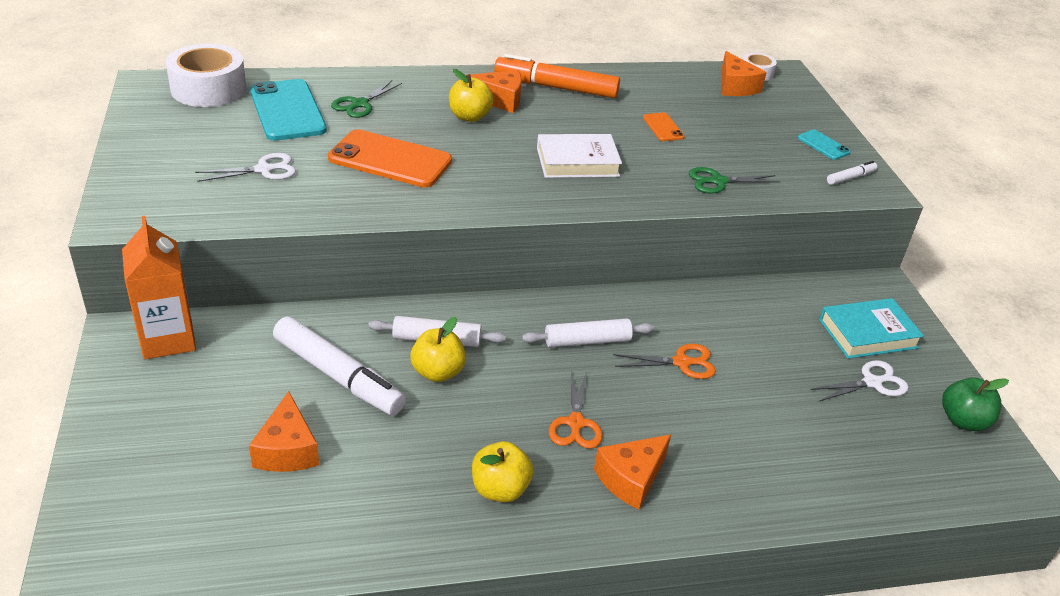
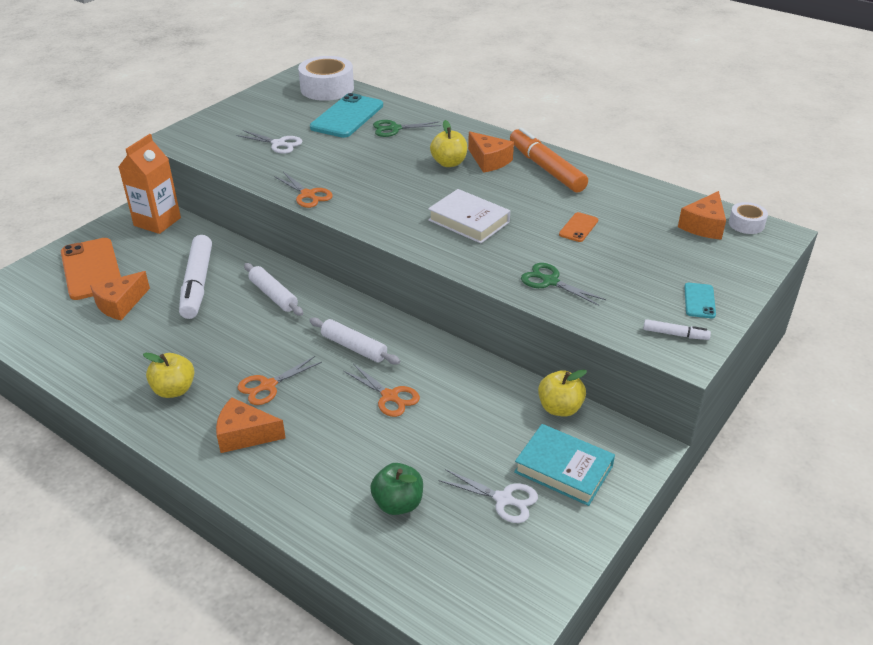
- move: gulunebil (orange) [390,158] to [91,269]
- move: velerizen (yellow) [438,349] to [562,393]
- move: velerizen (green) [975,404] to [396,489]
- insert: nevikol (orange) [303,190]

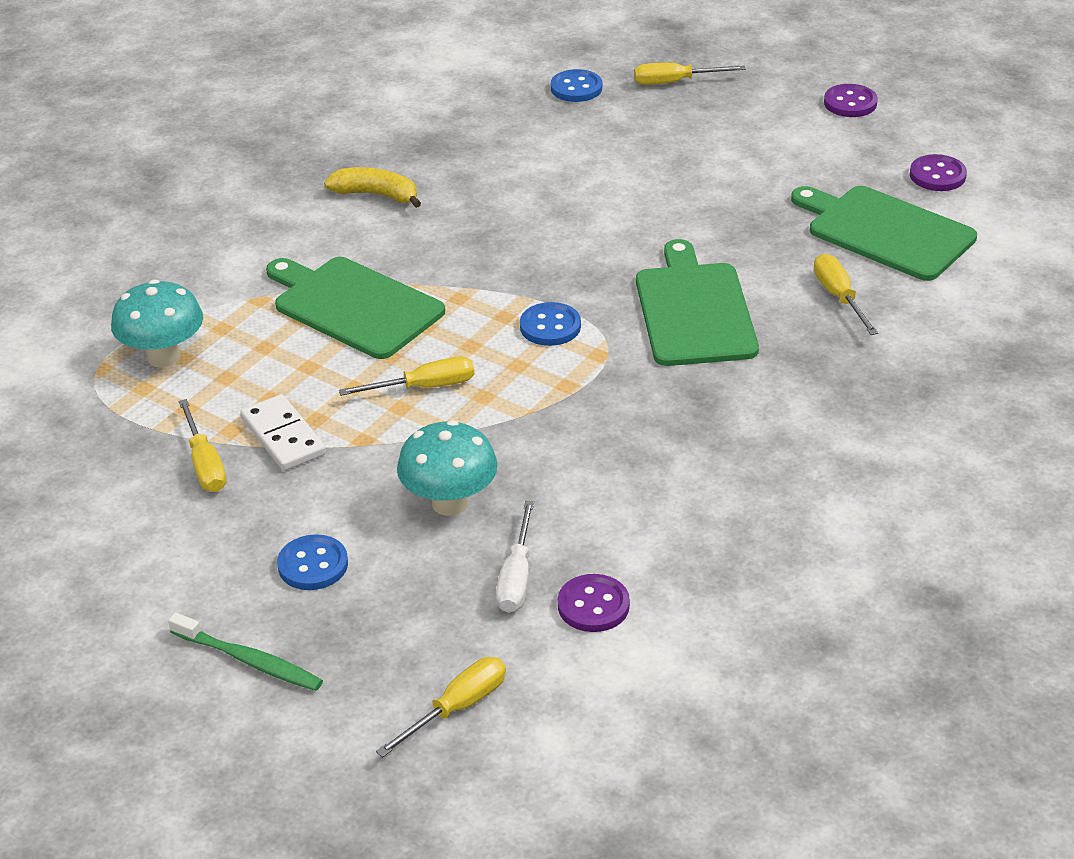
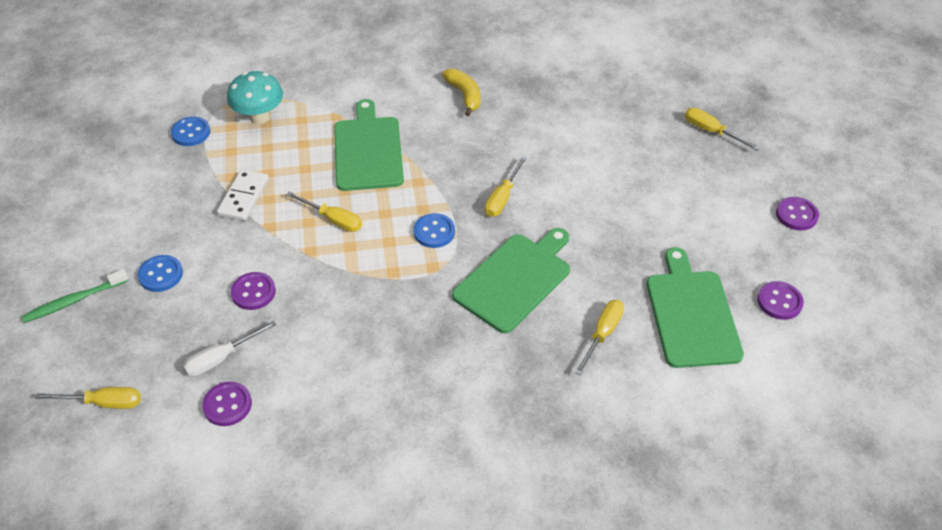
- move: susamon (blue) [576,85] to [190,131]
- move: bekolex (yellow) [202,445] to [506,186]
- replace: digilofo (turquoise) [447,468] to susamon (purple) [253,291]
- rotate: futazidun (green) [245,651] = [75,296] 75 degrees clockwise

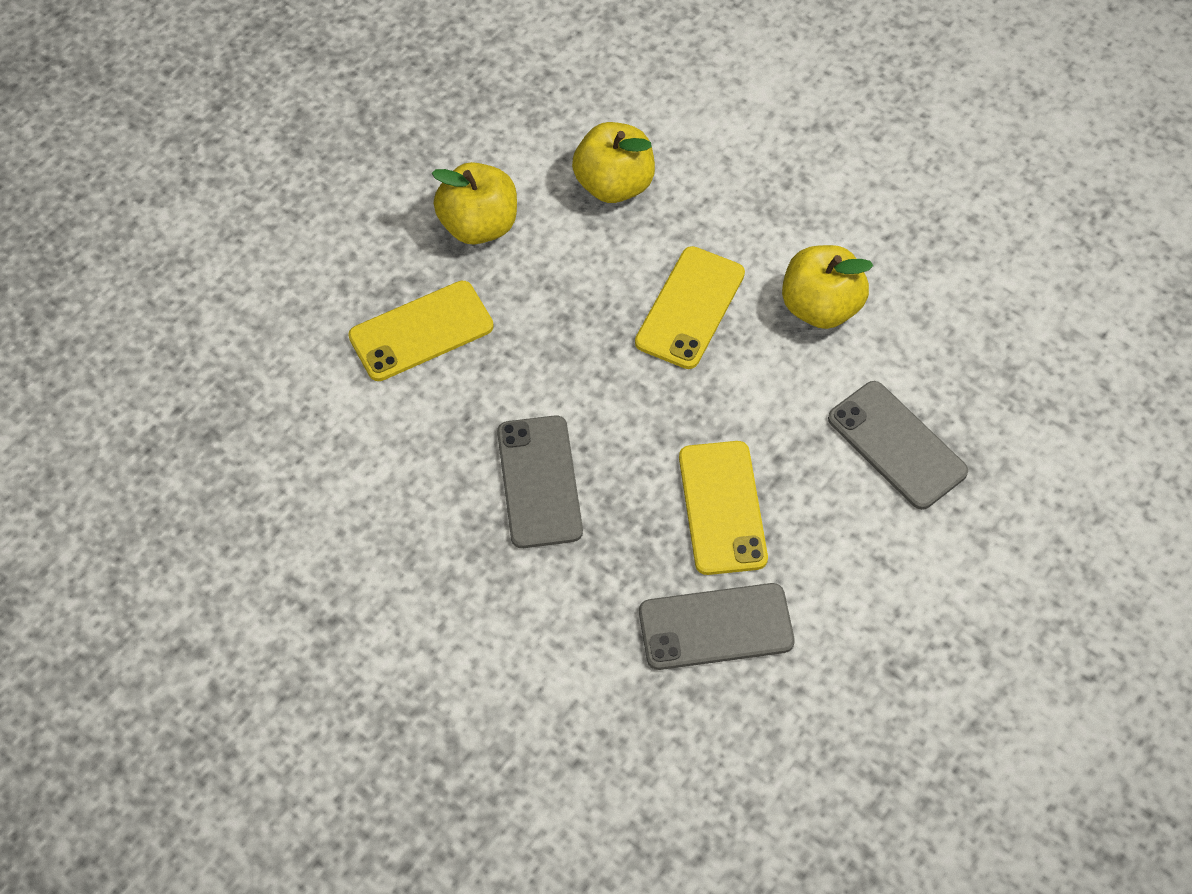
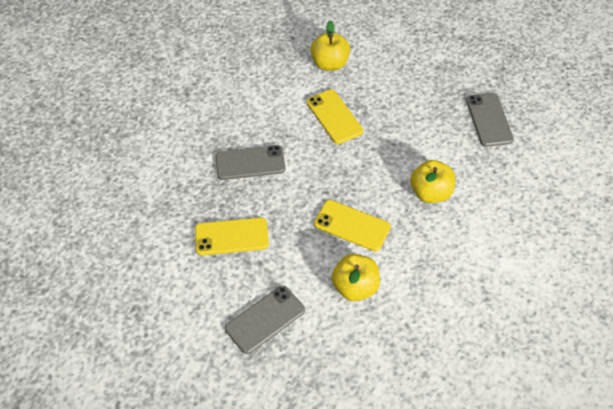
- move: velerizen (yellow) [474,203] to [330,45]
- move: gulunebil (grey) [716,626] to [490,120]

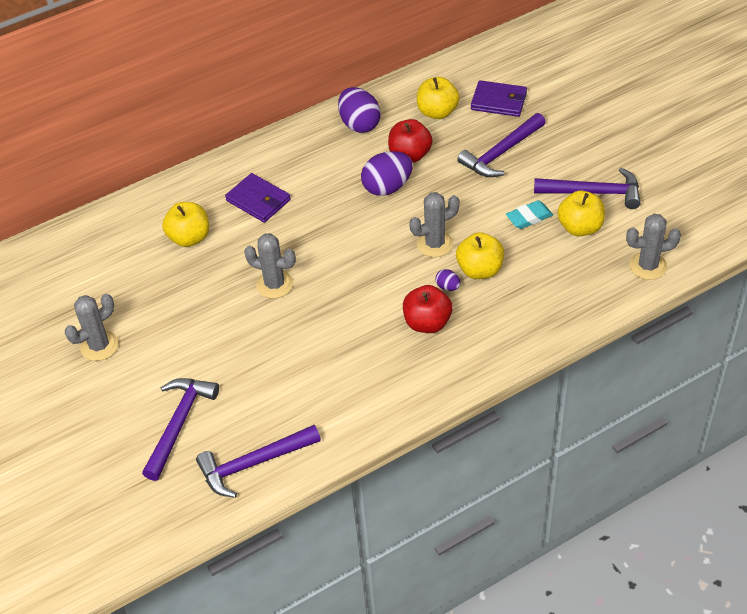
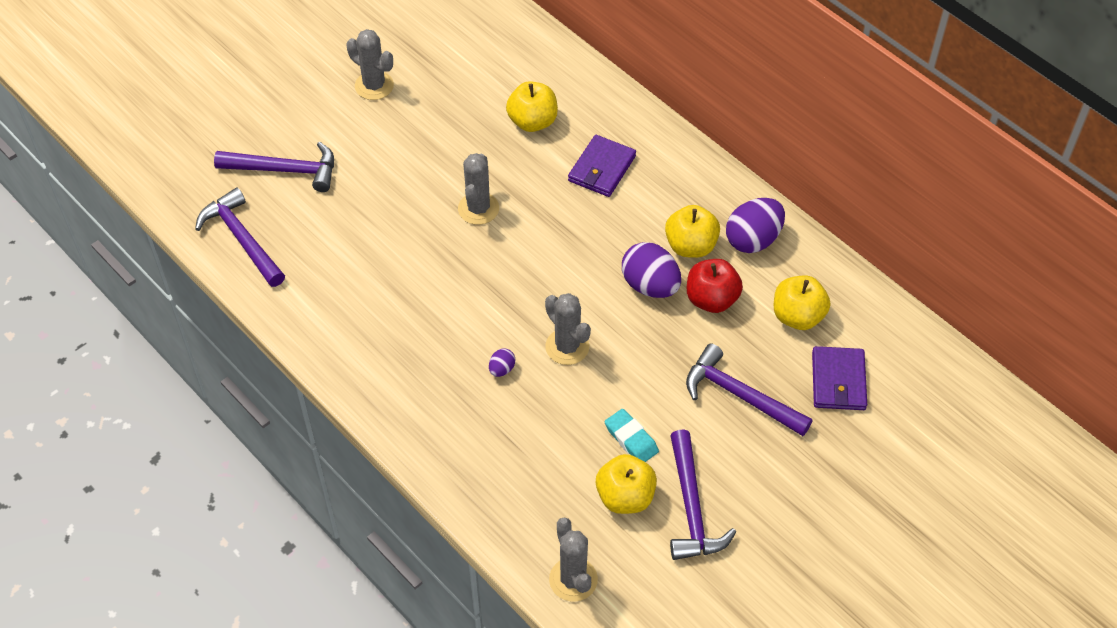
- move: velerizen (yellow) [480,255] to [692,231]
- delete: velerizen (red) [428,309]

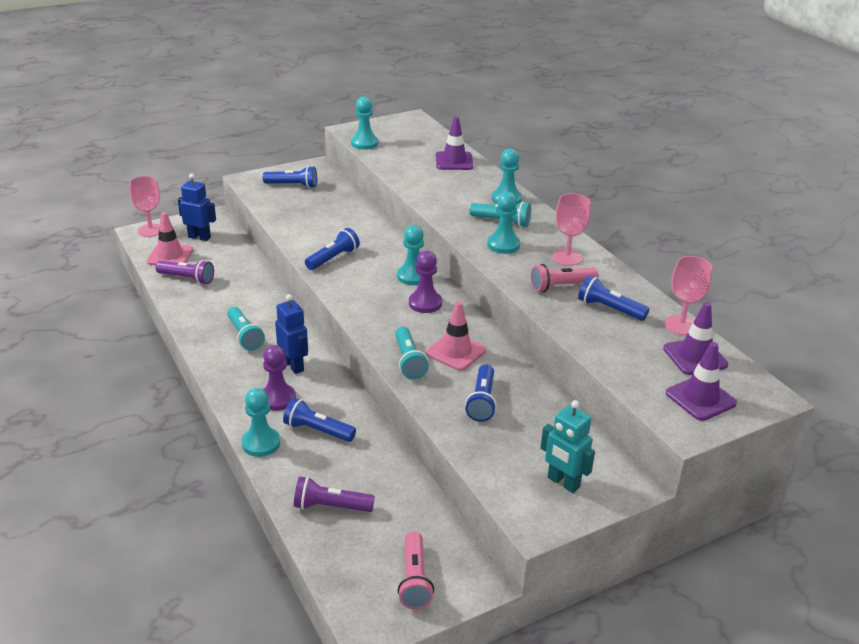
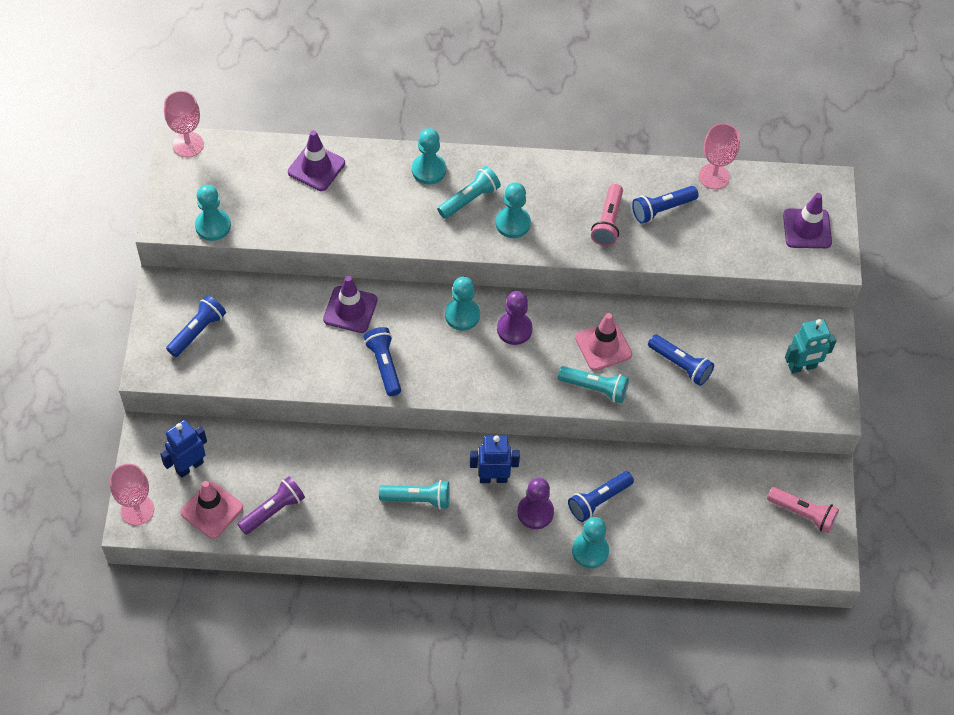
- move: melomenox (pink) [571,229] to [184,124]
- move: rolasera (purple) [695,338] to [350,304]
- delete: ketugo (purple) [334,494]

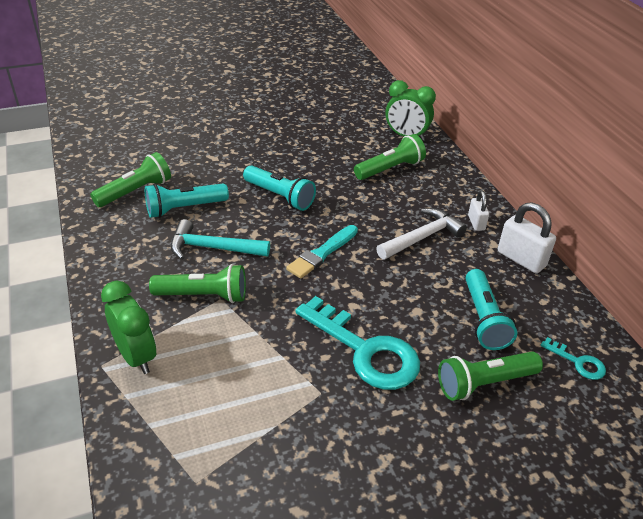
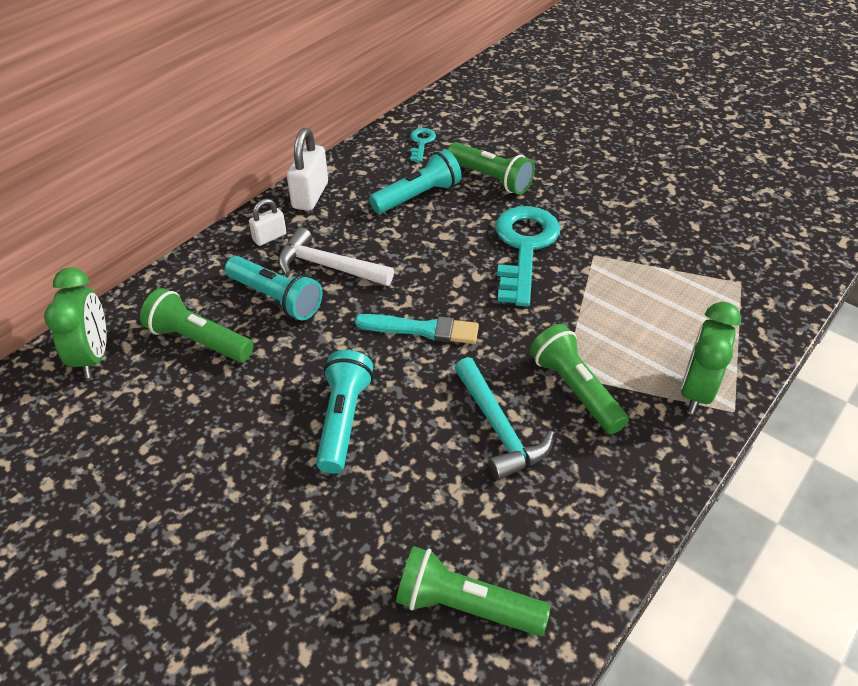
- move: ketugo (turquoise) [187,200] to [274,288]

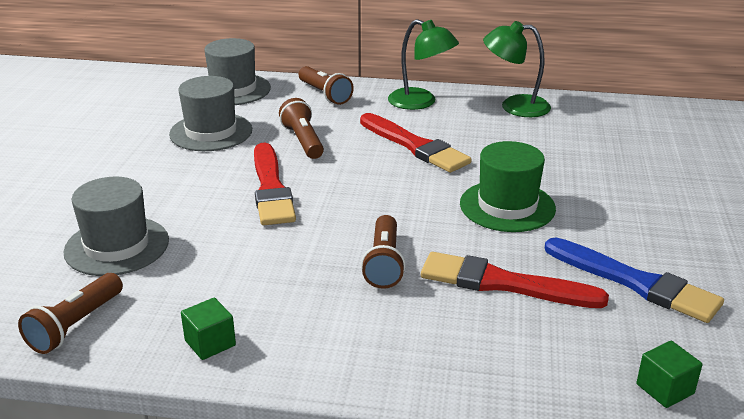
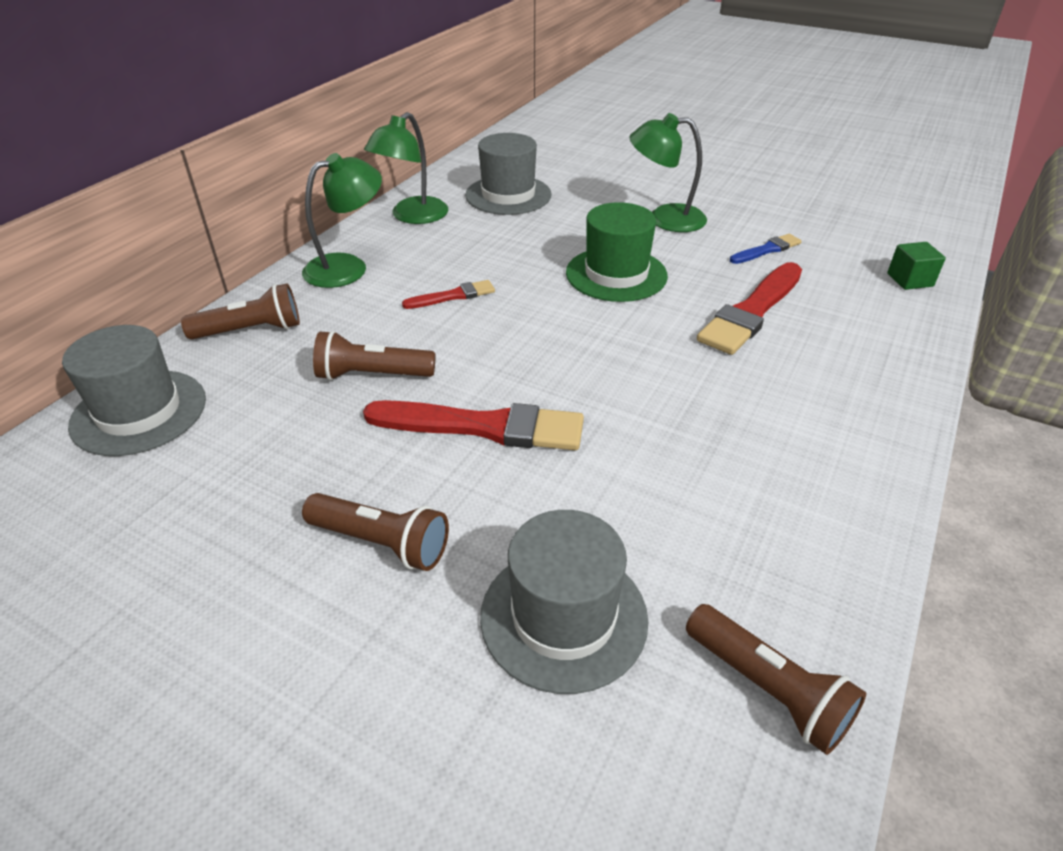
- move: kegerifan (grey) [210,113] to [508,174]
- resize: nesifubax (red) [416,143] = [448,294] x0.52
- move: ketugo (brown) [383,252] to [375,532]
- resize: nesifubax (blue) [634,280] = [766,249] x0.52
- delete: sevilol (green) [208,329]
- insert: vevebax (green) [668,172]

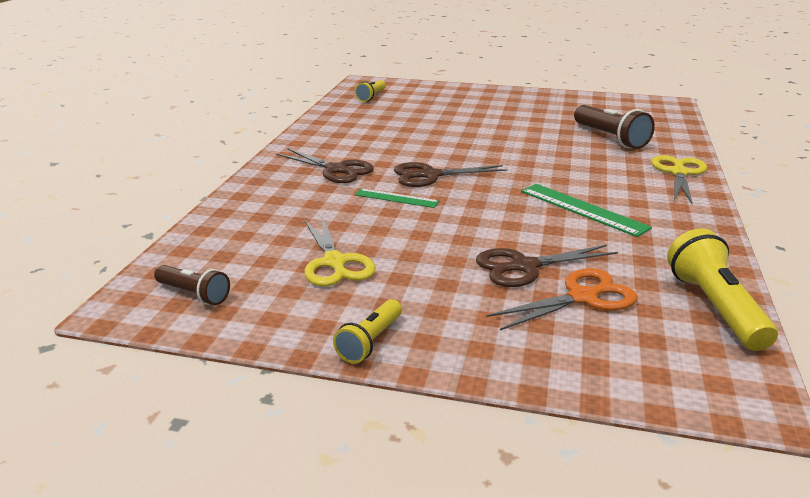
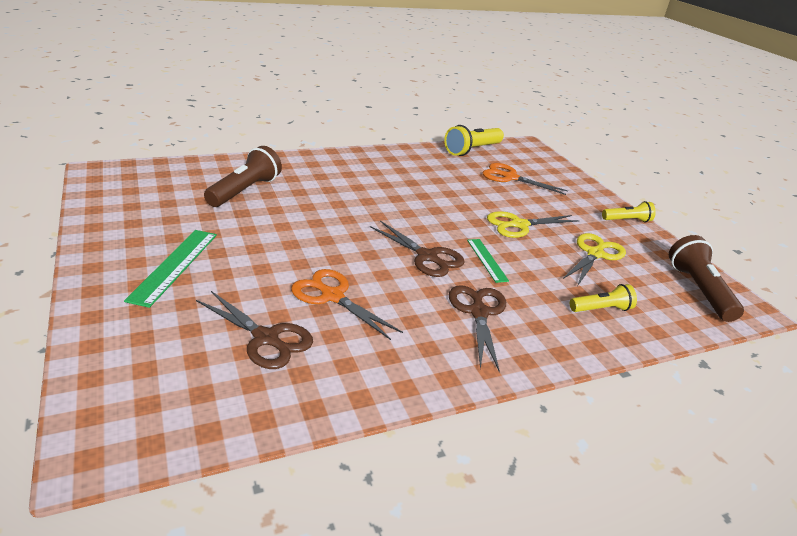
- move: ketugo (yellow) [370,91] to [603,298]
- move: nevikol (yellow) [679,179] to [533,224]
- move: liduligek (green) [586,210] to [170,269]
- move: nevikol (brown) [547,266] to [254,330]
- resize: ketugo (brown) [192,285] = [706,278] x1.66
- insert: nevikol (orange) [347,304]

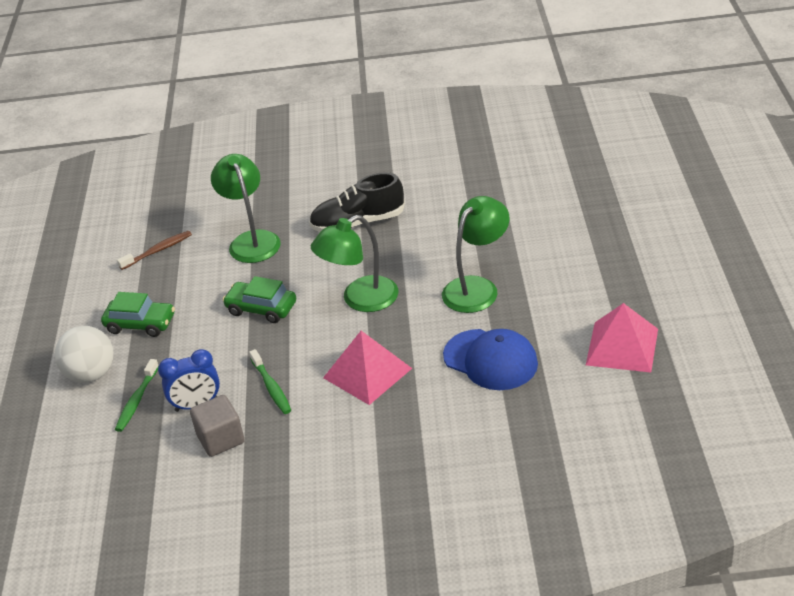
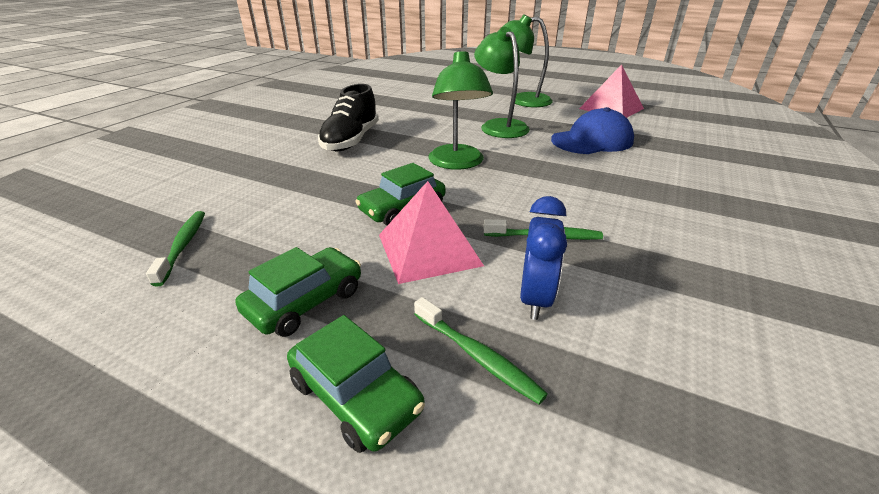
- move: vevebax (green) [246,208] to [525,60]
- recolor: futazidun (brown) [154,250] to futazidun (green) [175,249]
- replace: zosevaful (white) [84,354] to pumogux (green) [356,384]
- move: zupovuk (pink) [367,368] to [431,232]
- delete: sevilol (grey) [217,426]

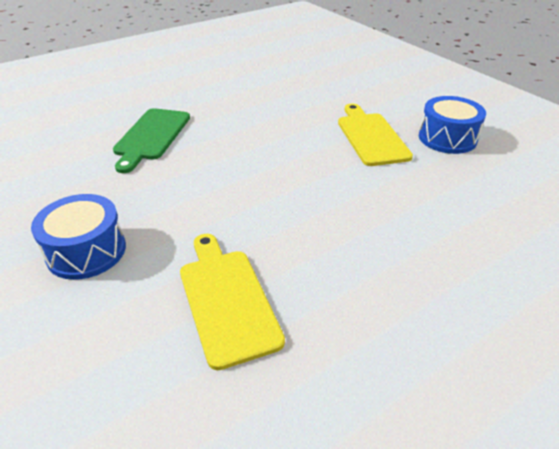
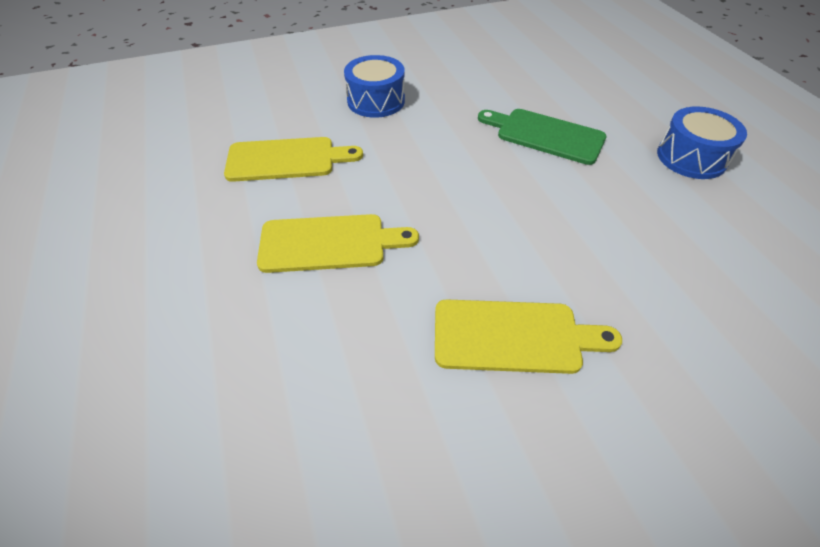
- move: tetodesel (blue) [452,125] to [702,143]
- insert: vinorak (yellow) [338,243]

